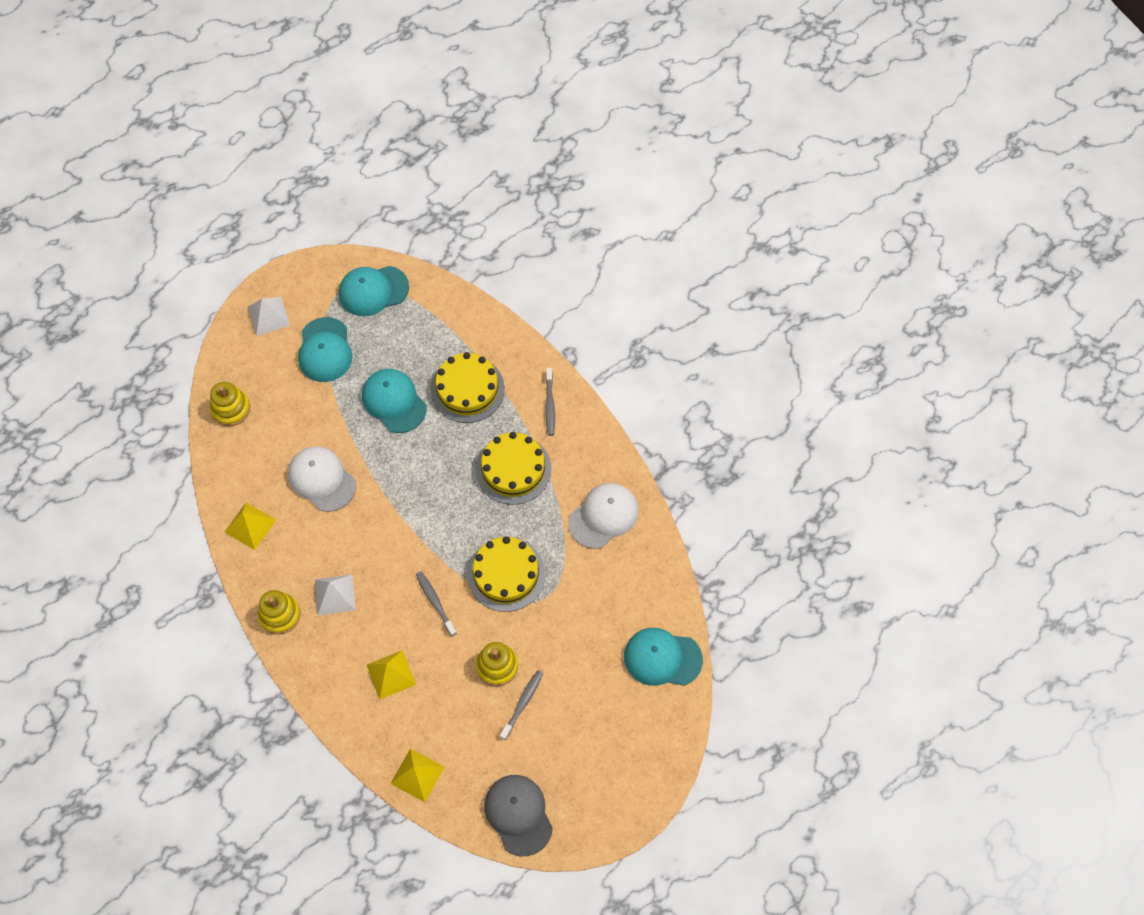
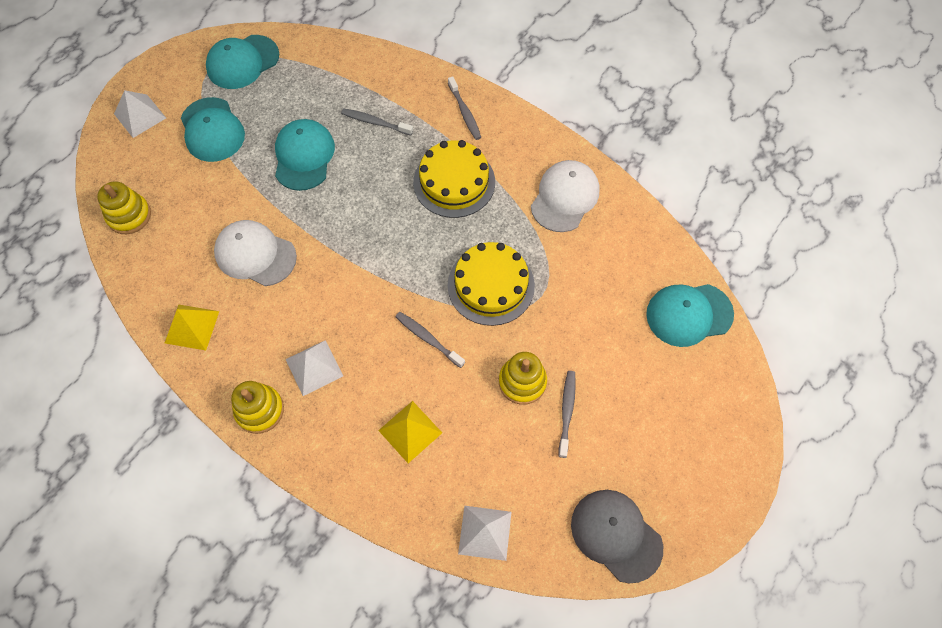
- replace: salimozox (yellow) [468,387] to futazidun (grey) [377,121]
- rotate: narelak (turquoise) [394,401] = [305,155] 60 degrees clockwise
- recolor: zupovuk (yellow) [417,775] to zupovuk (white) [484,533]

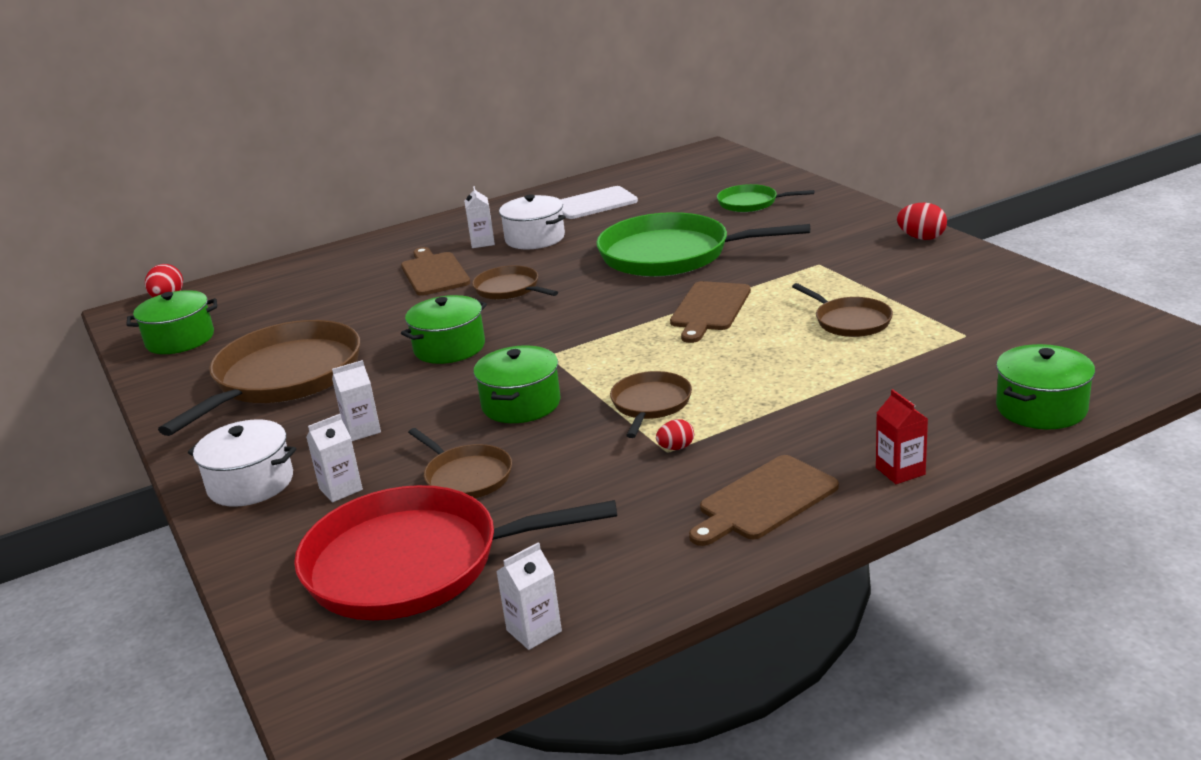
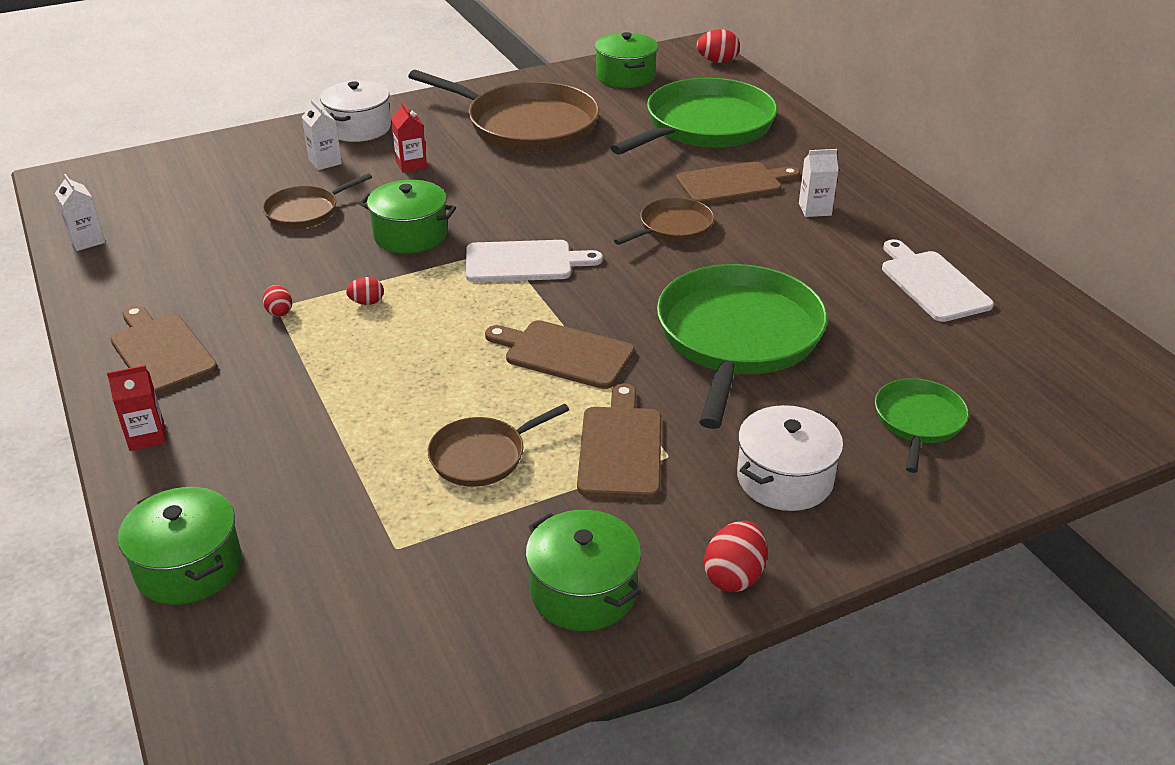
- move: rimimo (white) [532,221] to [790,458]
- move: rimimo (green) [444,329] to [584,570]
- recolor: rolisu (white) [356,400] to rolisu (red) [409,137]
- replace: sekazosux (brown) [651,404] to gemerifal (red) [365,291]
- delete: sekazosux (red) [455,552]
- insert: sekazosux (green) [693,116]
- insert: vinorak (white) [534,261]
- insert: vinorak (brown) [619,441]

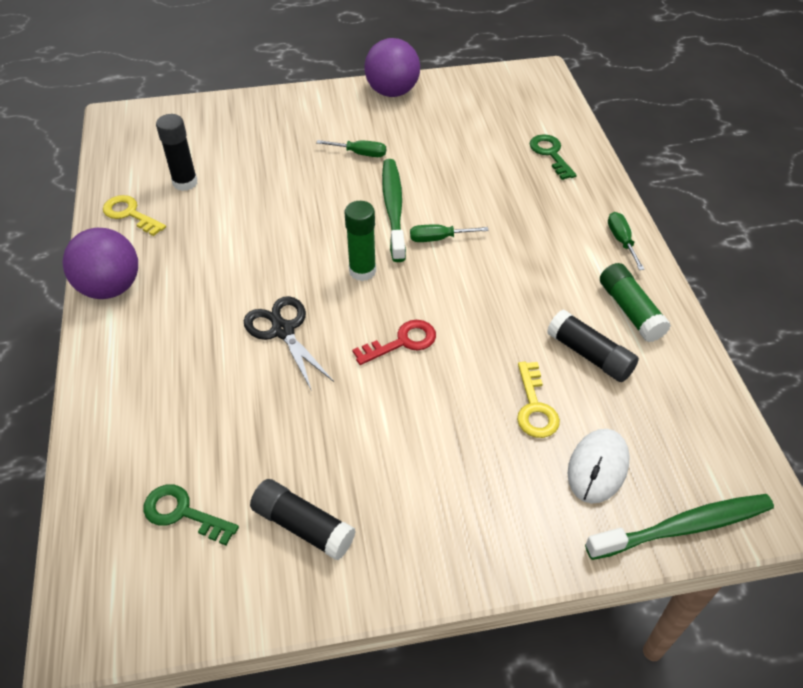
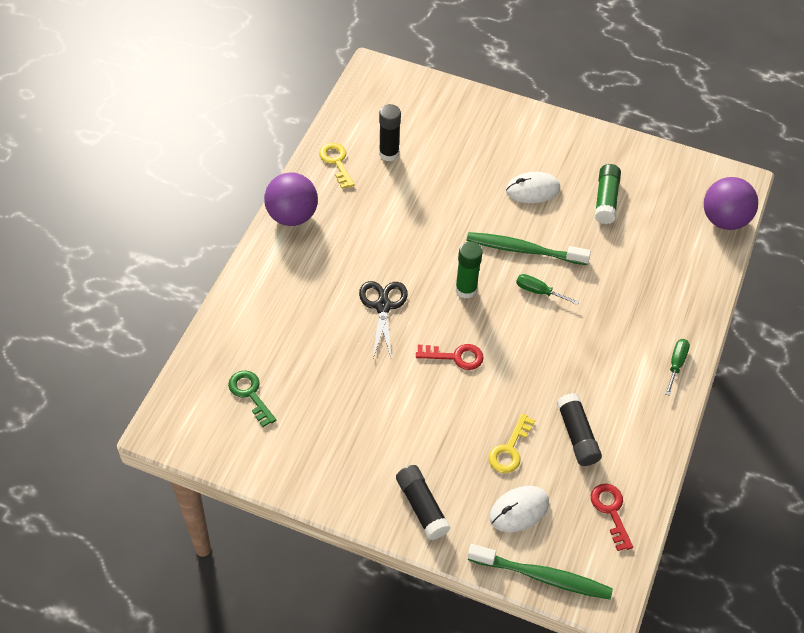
- move: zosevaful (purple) [392,67] to [731,203]
- delete: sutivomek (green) [553,157]
- replace: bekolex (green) [351,148] to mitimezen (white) [533,187]
- rotate: futazidun (green) [394,210] = [529,248] 105 degrees counterclockwise
- move: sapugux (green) [635,302] to [608,194]
- move: sapugux (black) [303,519] to [423,502]
- insert: sutivomek (red) [612,517]

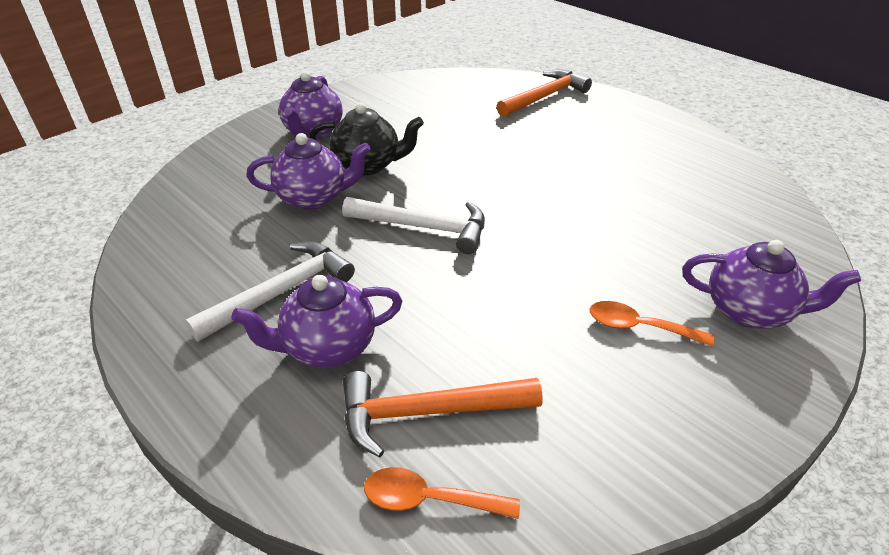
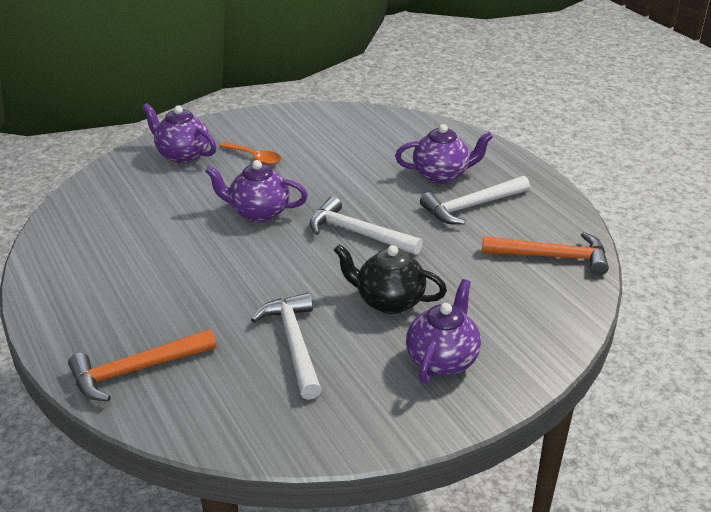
- move: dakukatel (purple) [308,171] to [256,191]
- move: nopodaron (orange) [443,414] to [545,253]
- delete: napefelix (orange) [442,493]
- insert: nopodaron (white) [286,346]

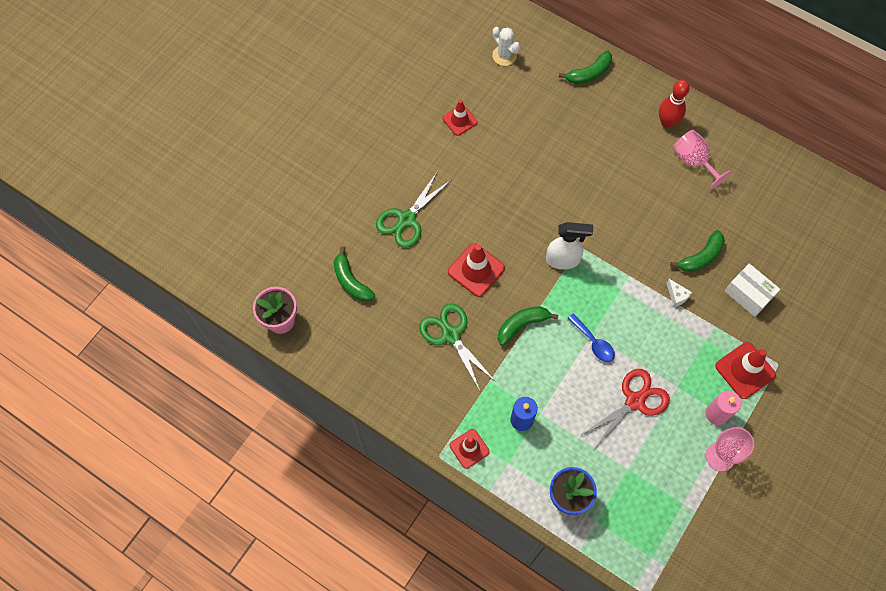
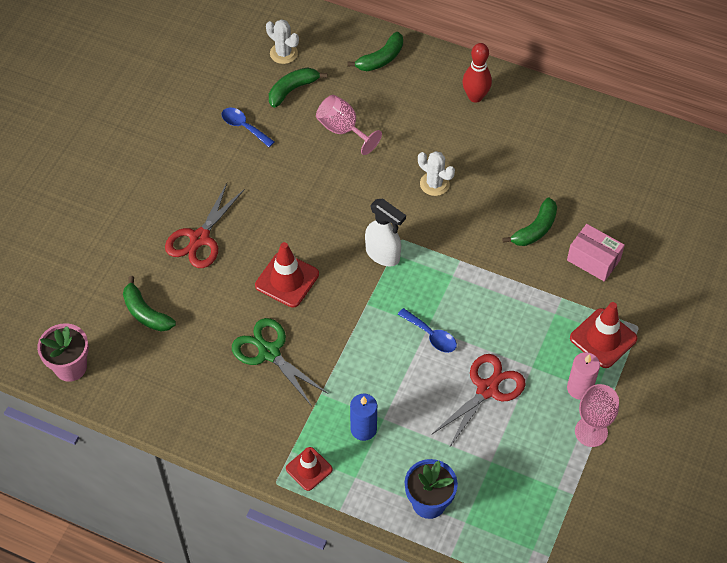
- replace: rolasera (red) [459,118] to napefelix (blue) [247,127]
- move: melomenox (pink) [702,159] to [349,125]
- recolor: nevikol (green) [413,209] to nevikol (red) [205,225]
- rotate: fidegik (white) [569,246] = [385,232] 45 degrees clockwise
- recolor: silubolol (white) [752,290] to silubolol (pink) [596,253]
- delete: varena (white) [679,293]
- move: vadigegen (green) [528,326] to [298,87]
- insert: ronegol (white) [436,173]

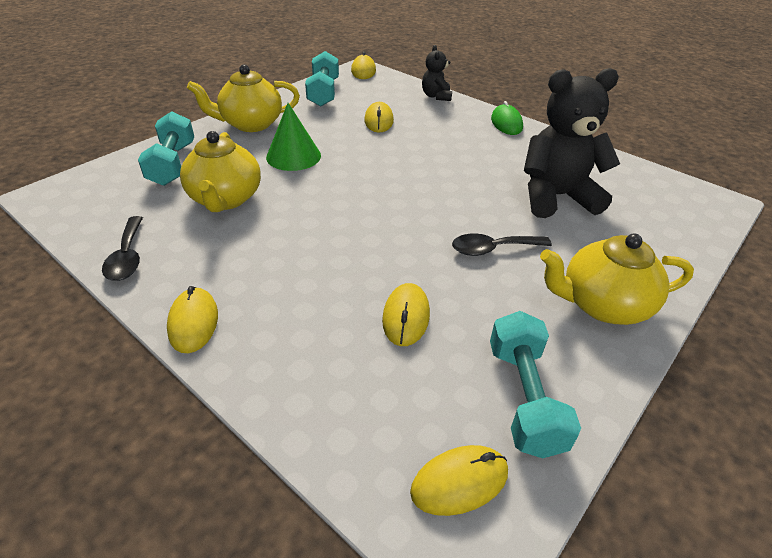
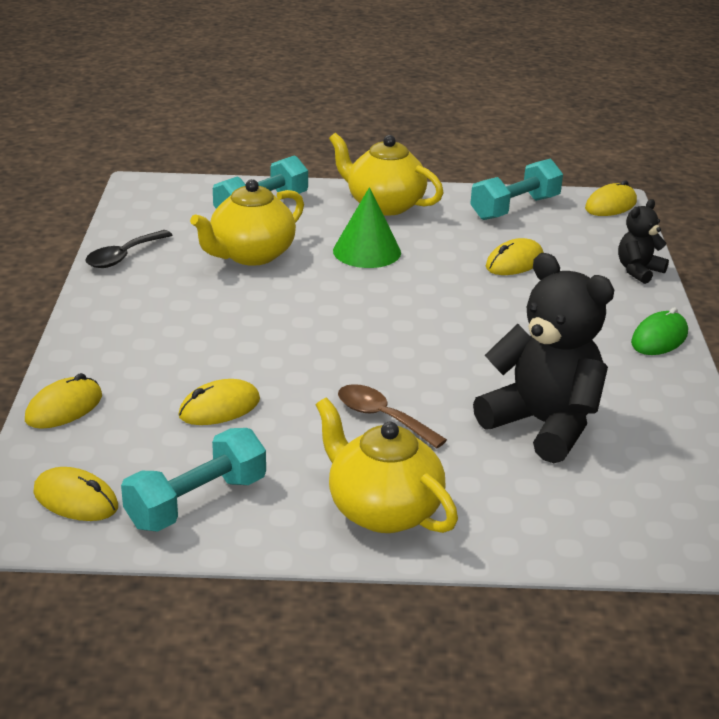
- recolor: napefelix (black) [502,244] to napefelix (brown) [392,416]
- move: mitimezen (yellow) [192,319] to [63,401]

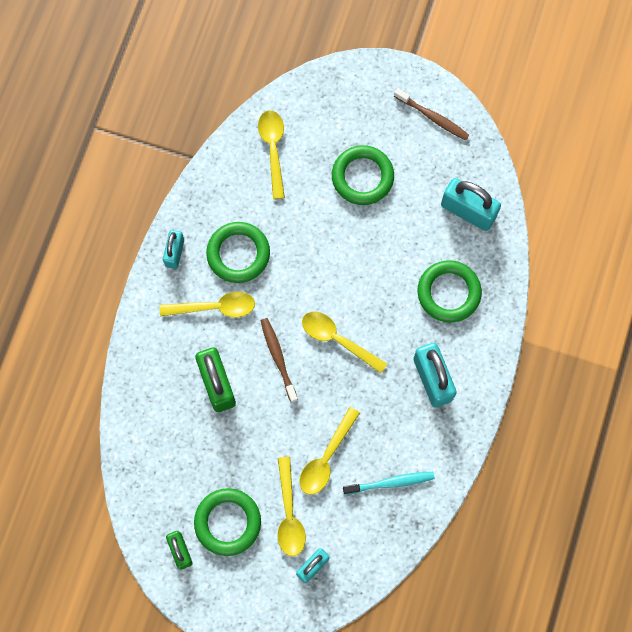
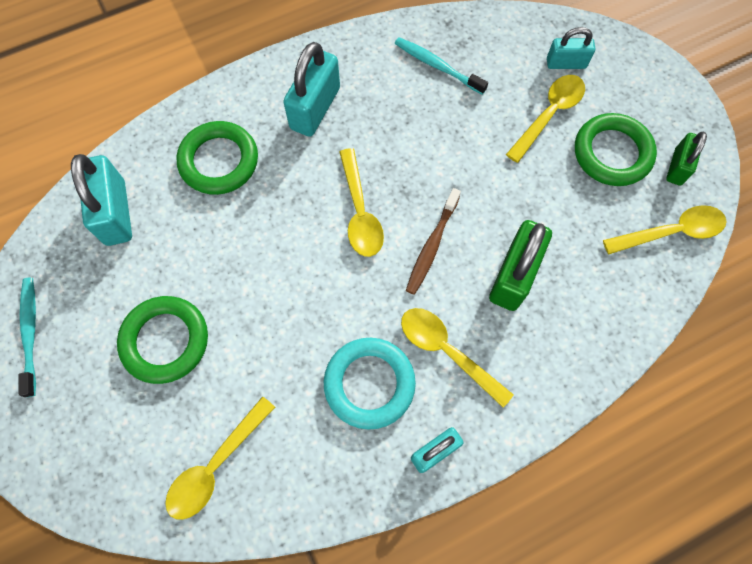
- recolor: futazidun (brown) [431,114] to futazidun (turquoise) [27,337]
- recolor: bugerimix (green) [238,252] to bugerimix (turquoise) [370,384]
- move: napefelix (yellow) [329,451] to [665,229]

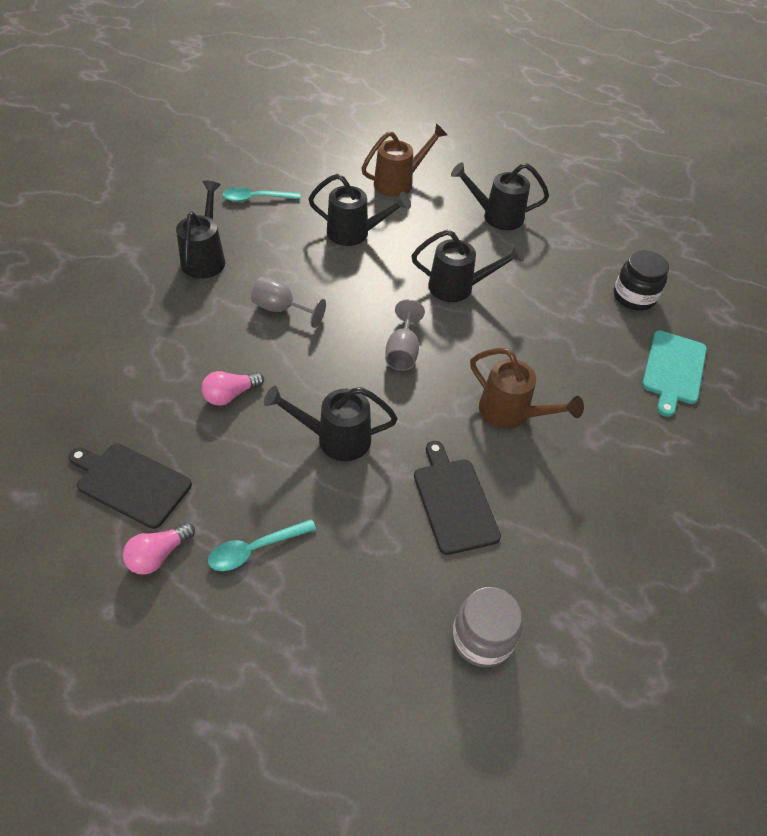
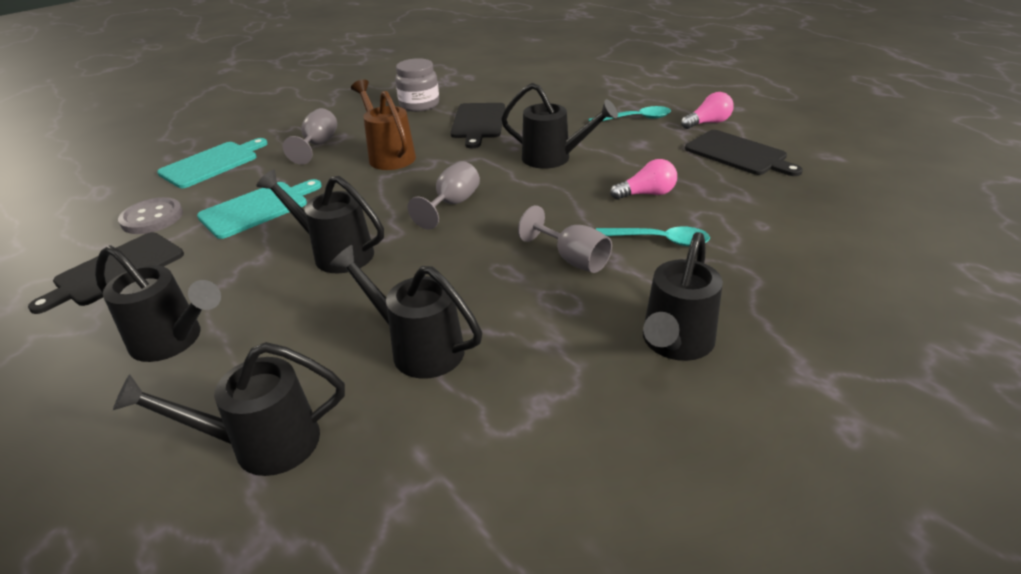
- recolor: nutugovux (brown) [404,160] to nutugovux (black) [229,409]
- move: napefelix (turquoise) [261,194] to [653,236]
- replace: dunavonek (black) [641,280] to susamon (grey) [150,215]
- move: dunavonek (grey) [487,627] to [417,85]
- insert: melomenox (grey) [310,136]
- insert: vinorak (turquoise) [259,209]
- insert: vinorak (black) [106,273]

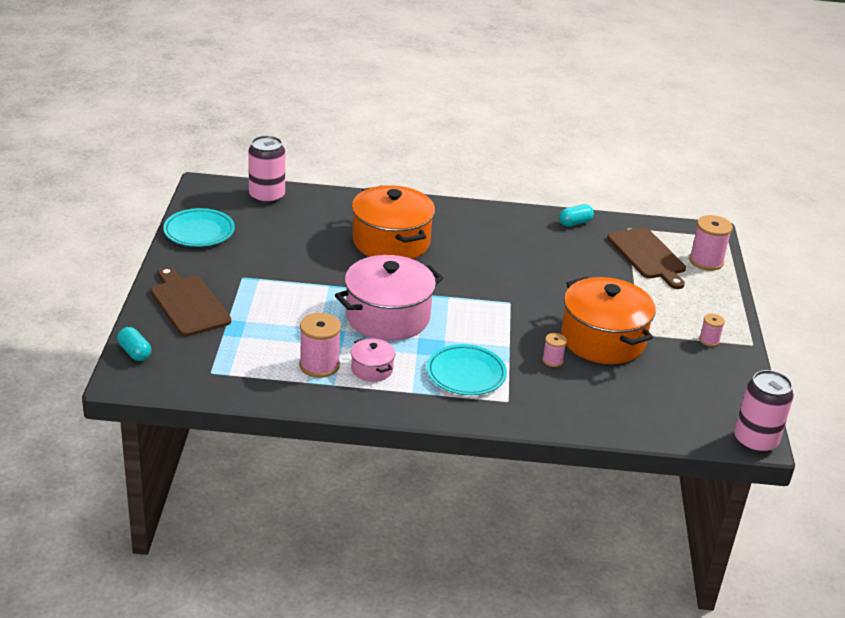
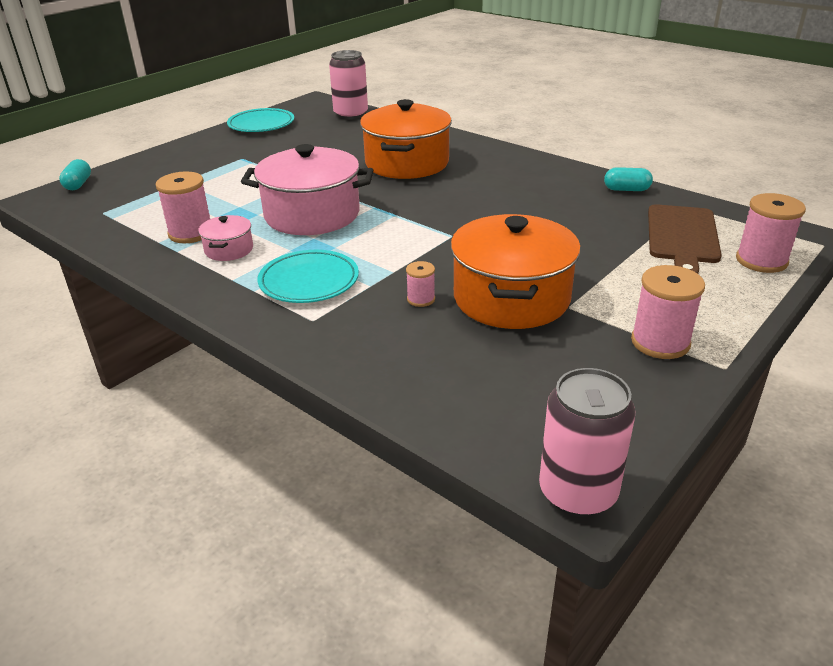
- delete: vinorak (brown) [190,302]
- resize: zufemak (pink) [712,330] = [668,312] x1.84

